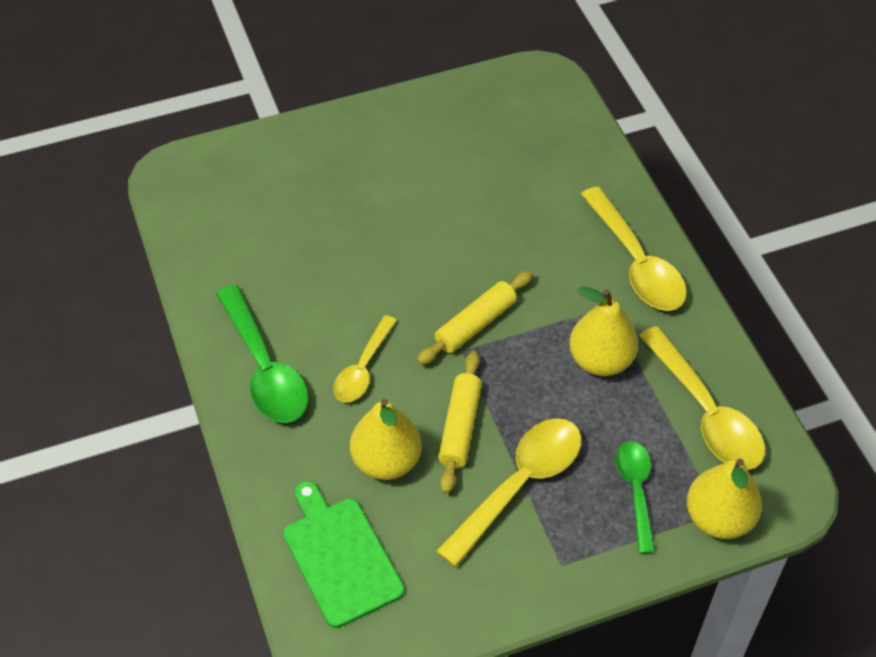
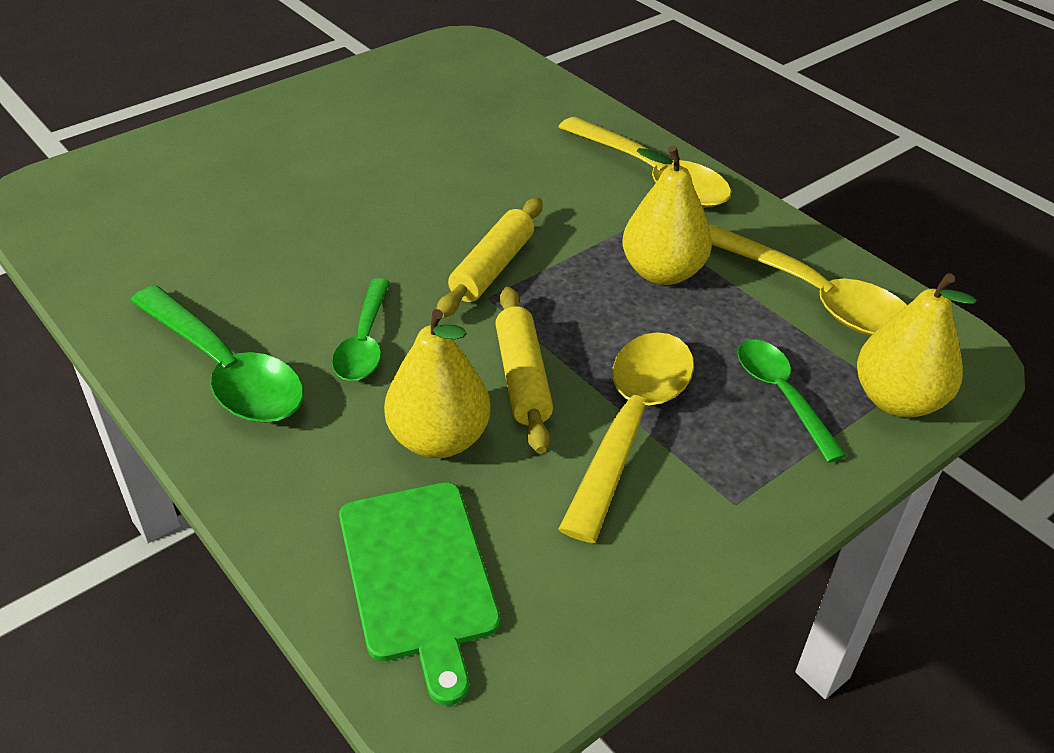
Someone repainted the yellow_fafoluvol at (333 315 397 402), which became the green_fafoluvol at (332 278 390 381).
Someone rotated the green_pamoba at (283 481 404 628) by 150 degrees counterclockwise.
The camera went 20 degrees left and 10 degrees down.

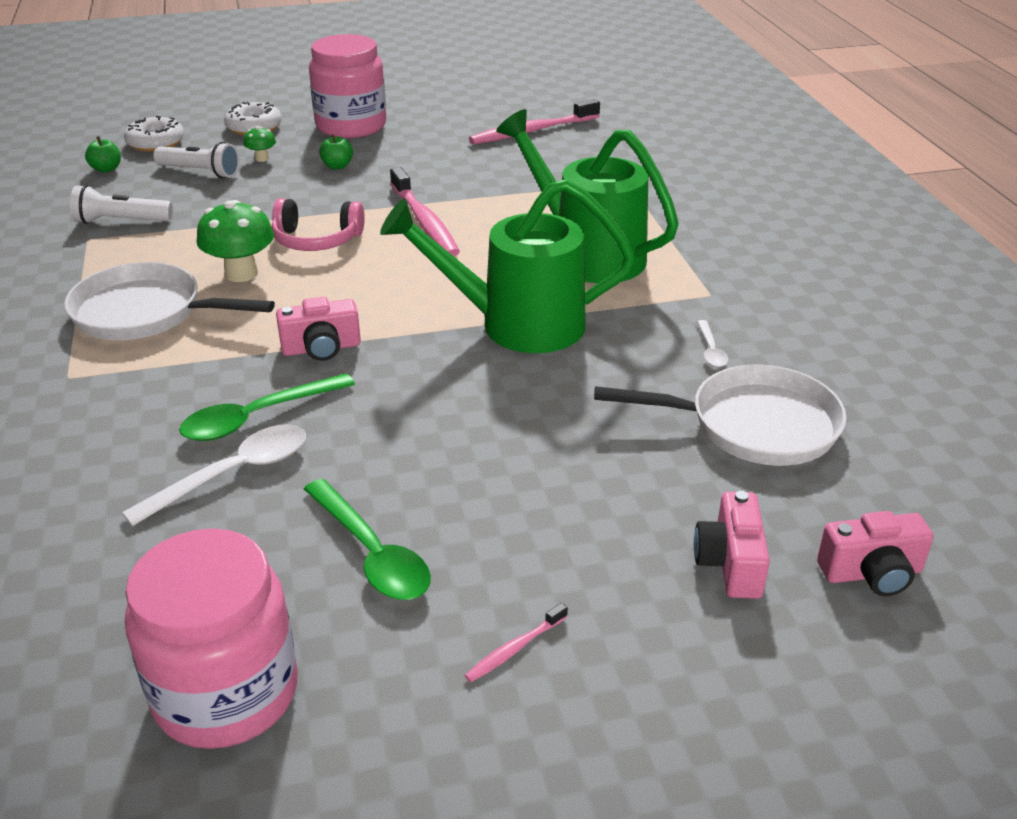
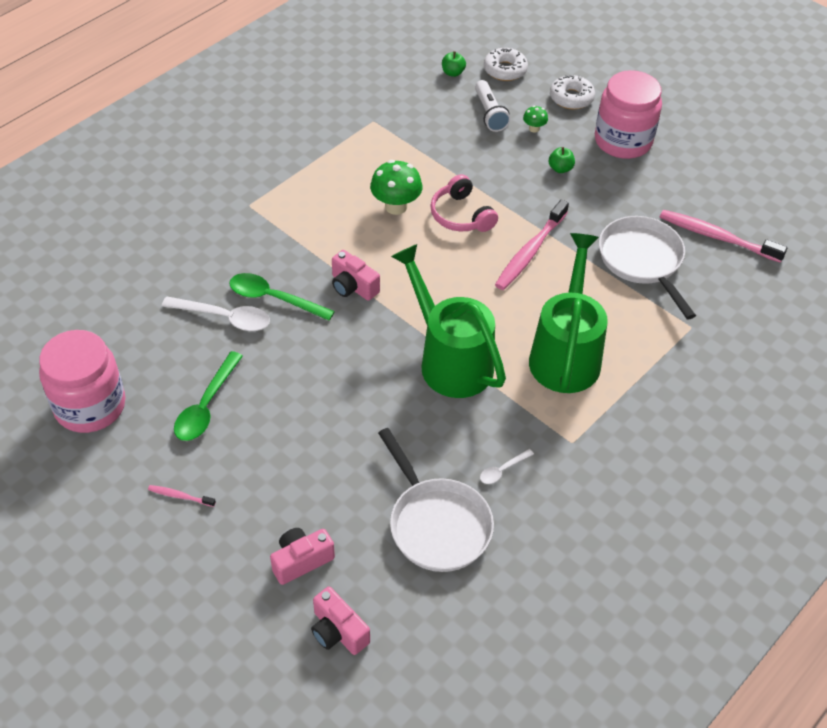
Someone took away the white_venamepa at (70 185 173 224).
Someone carried the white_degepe from (64 262 275 340) to (599 216 696 319).
The camera went 55 degrees right and 15 degrees up.

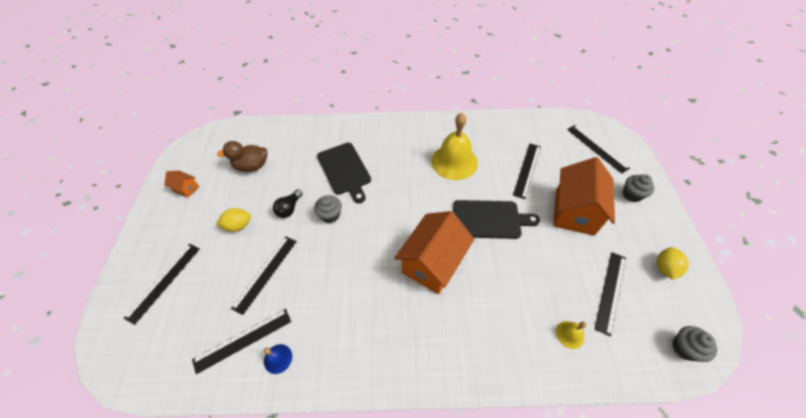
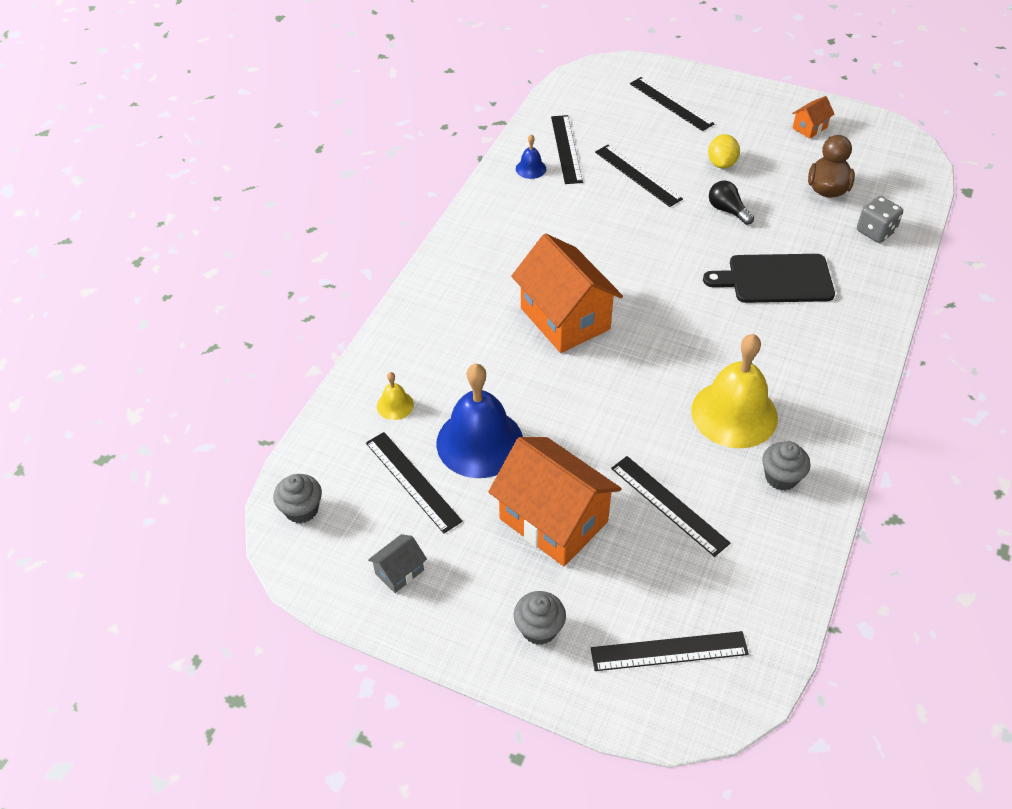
Someone took away the black_pamoba at (453 200 540 239).
Someone put down the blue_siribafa at (437 364 523 478).
Someone put down the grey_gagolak at (857 196 903 243).
Someone carried the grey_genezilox from (314 195 342 223) to (762 442 811 491).
Someone swapped the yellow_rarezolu at (657 247 689 280) for the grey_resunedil at (368 534 427 593).
The camera went 115 degrees right and 5 degrees down.

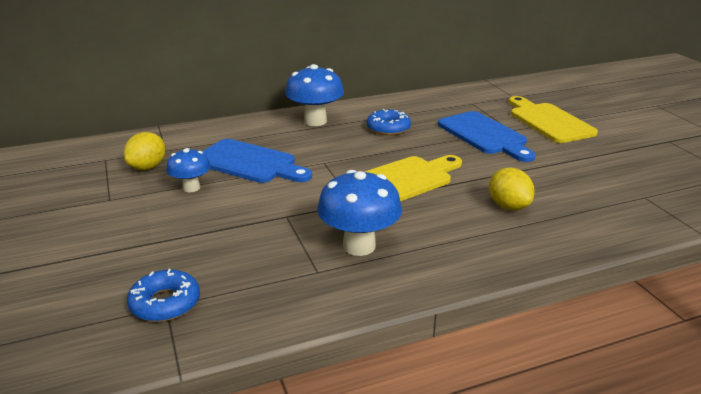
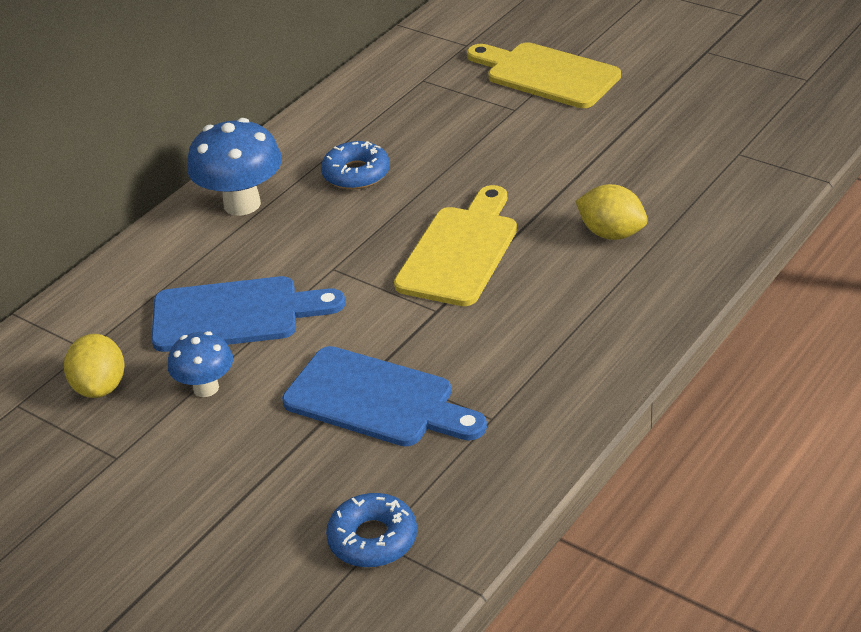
Someone took away the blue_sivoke at (317 170 402 256).
Someone carried the blue_pamoba from (438 111 536 162) to (282 346 487 447).
The camera went 30 degrees left and 10 degrees up.

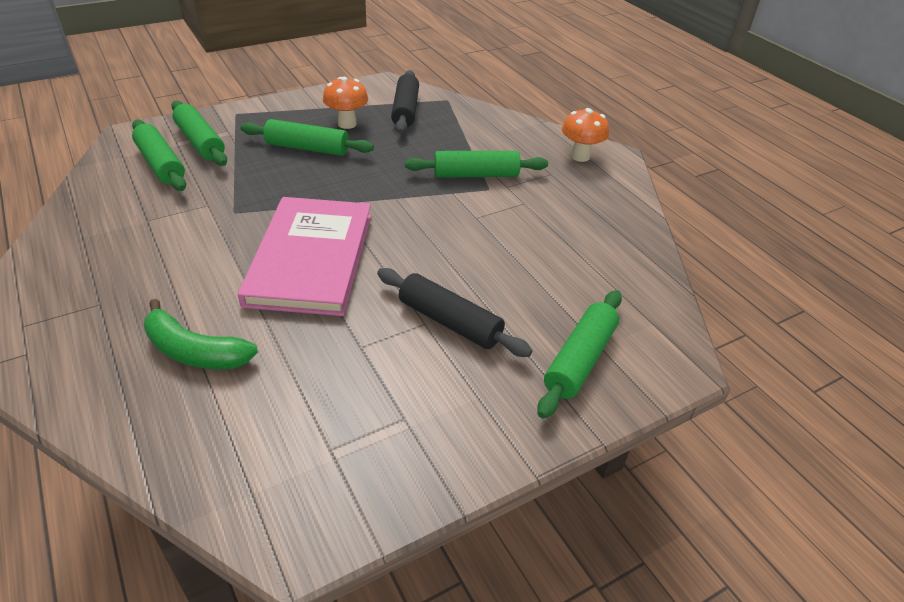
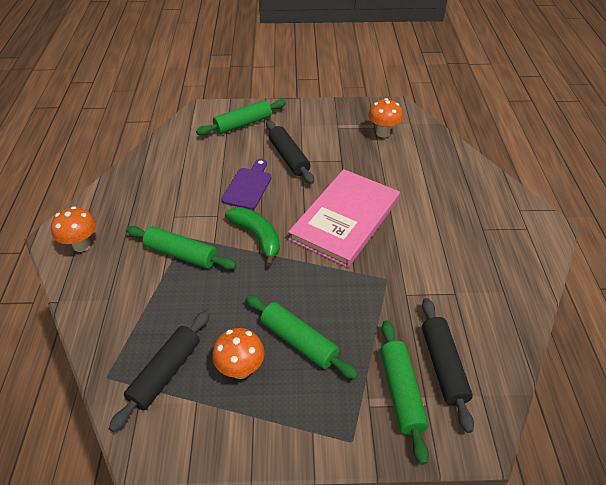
Someone put down the purple_pamoba at (221 159 272 210).
Someone put down the orange_sivoke at (368 98 403 138).
Someone carried the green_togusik from (144 299 258 369) to (225 207 280 266).
Someone repainted the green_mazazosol at (132 120 186 191), which became the black_mazazosol at (422 298 474 433).
The camera went 150 degrees left and 5 degrees up.

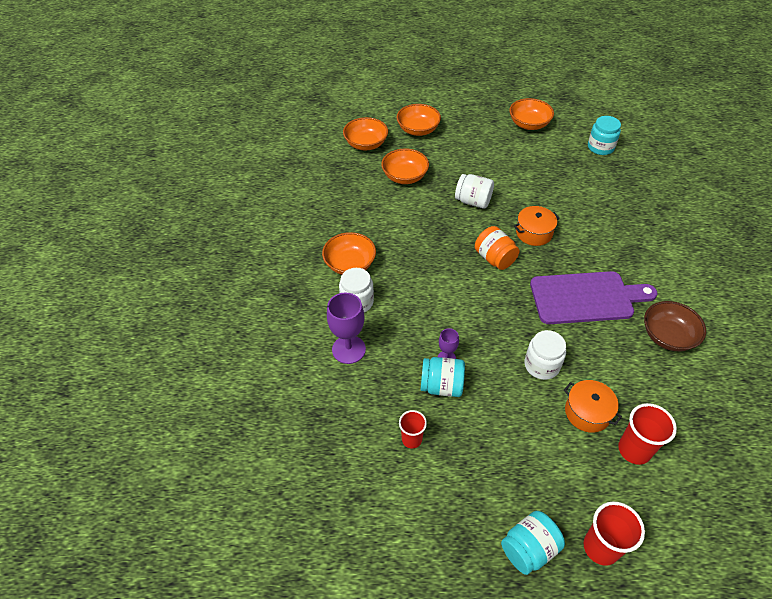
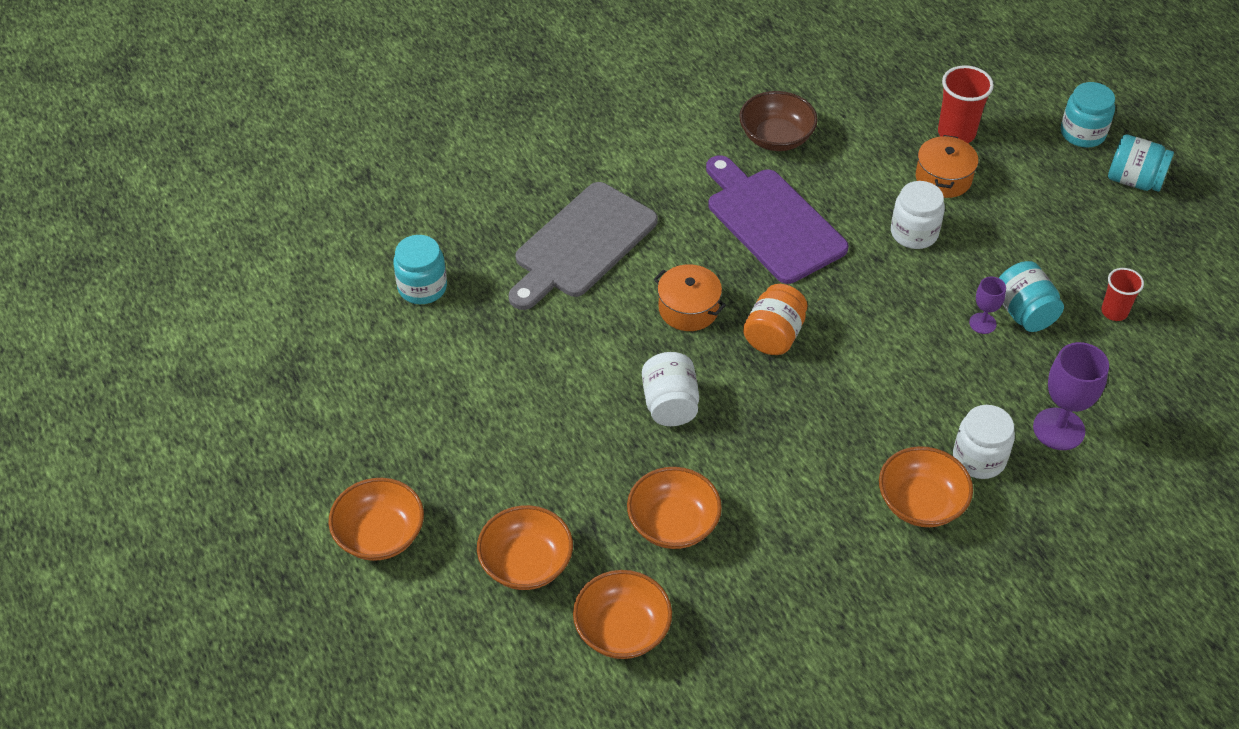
Someone put down the grey_pamoba at (509 182 658 310).
Someone carried the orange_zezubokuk from (509 98 554 130) to (328 478 424 561).
Someone swapped the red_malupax at (584 501 645 566) for the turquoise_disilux at (1061 82 1115 147).
The camera went 120 degrees left and 0 degrees up.

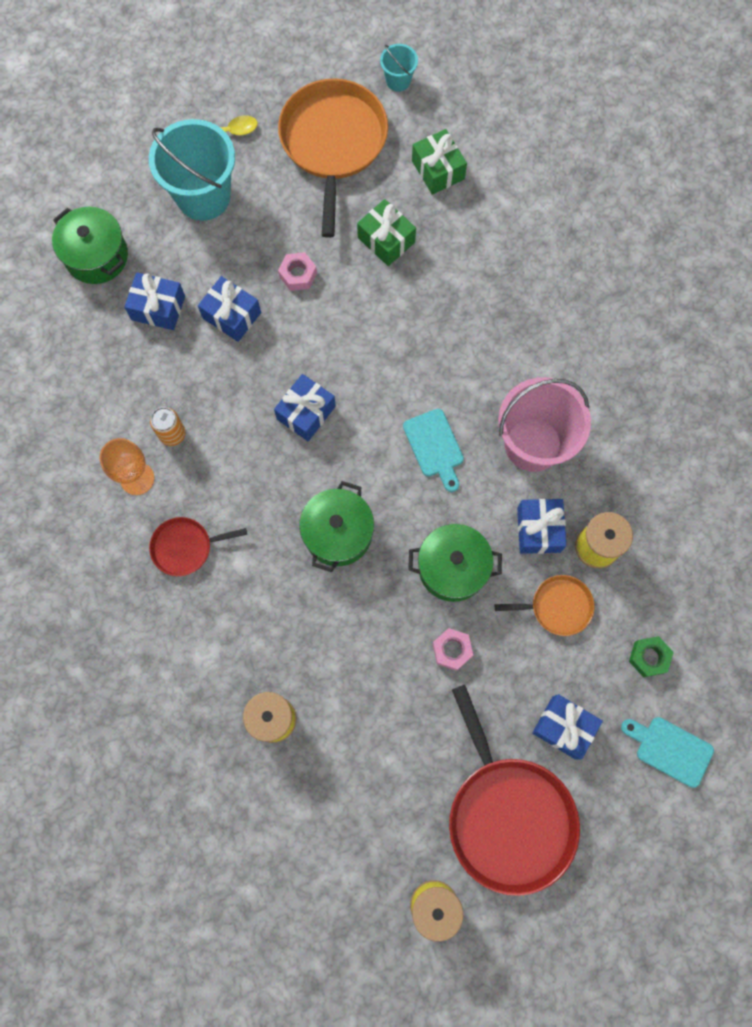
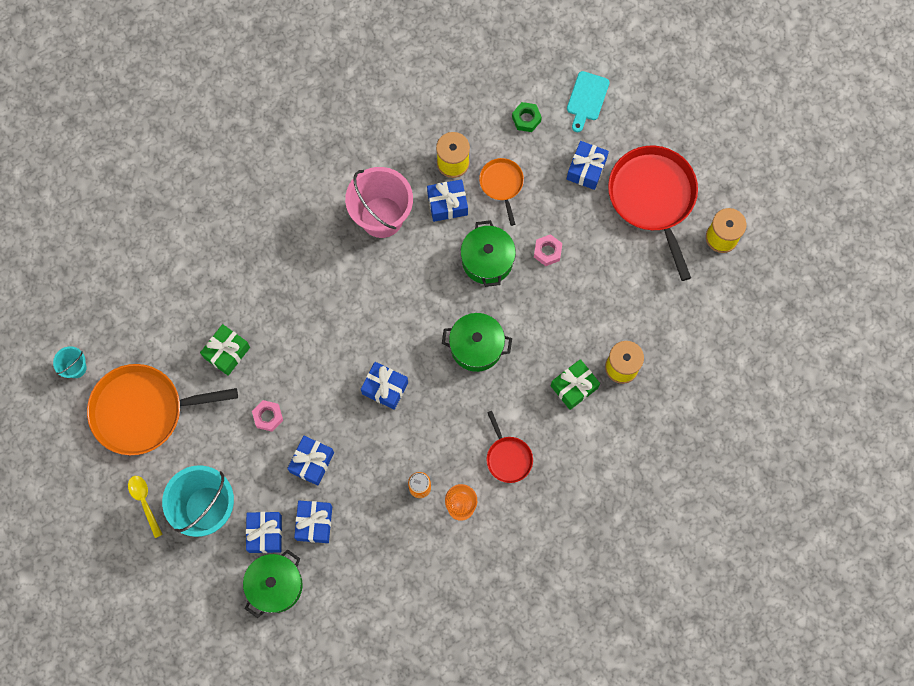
Someone took away the turquoise_pamoba at (403 409 464 492).
Someone put down the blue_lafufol at (246 512 282 553).
Someone carried the green_lafufol from (412 129 467 195) to (551 359 600 410).
Someone rotated the red_degepe at (449 685 580 896) by 75 degrees counterclockwise.
The camera went 100 degrees left and 0 degrees up.

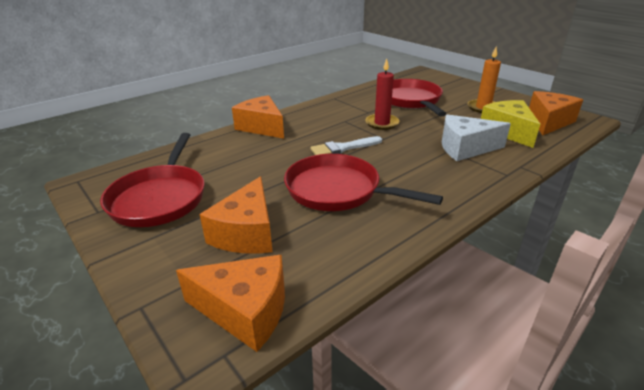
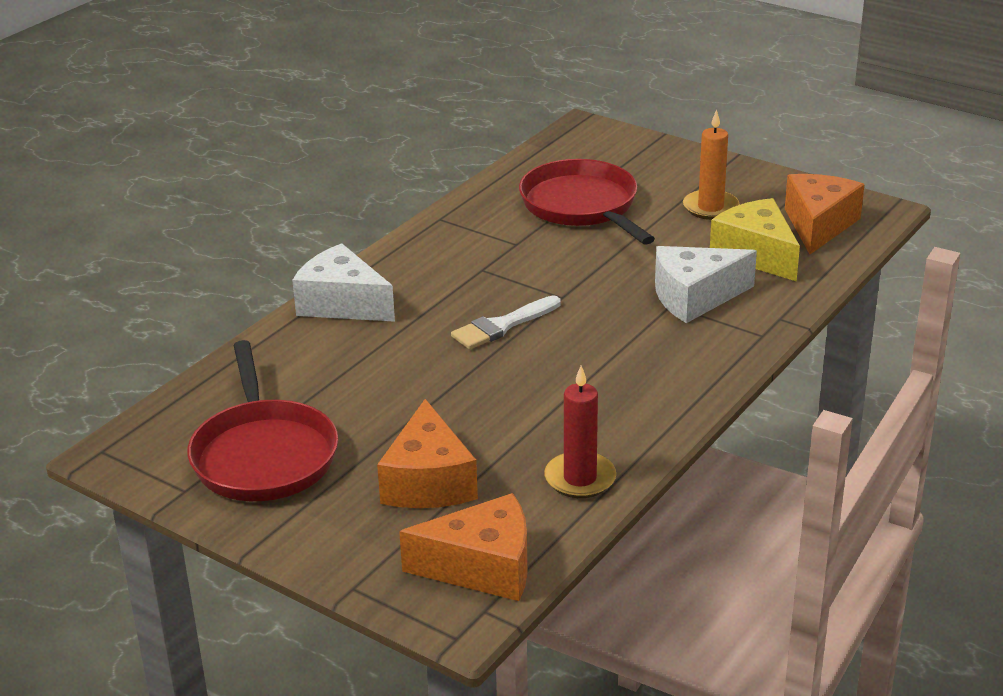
Someone took away the red_degepe at (284 154 443 211).
Someone carried the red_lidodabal from (365 59 399 130) to (544 366 616 498).
Someone repainted the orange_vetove at (232 95 284 139), which became the white_vetove at (292 243 395 322).
The camera went 15 degrees left and 0 degrees up.

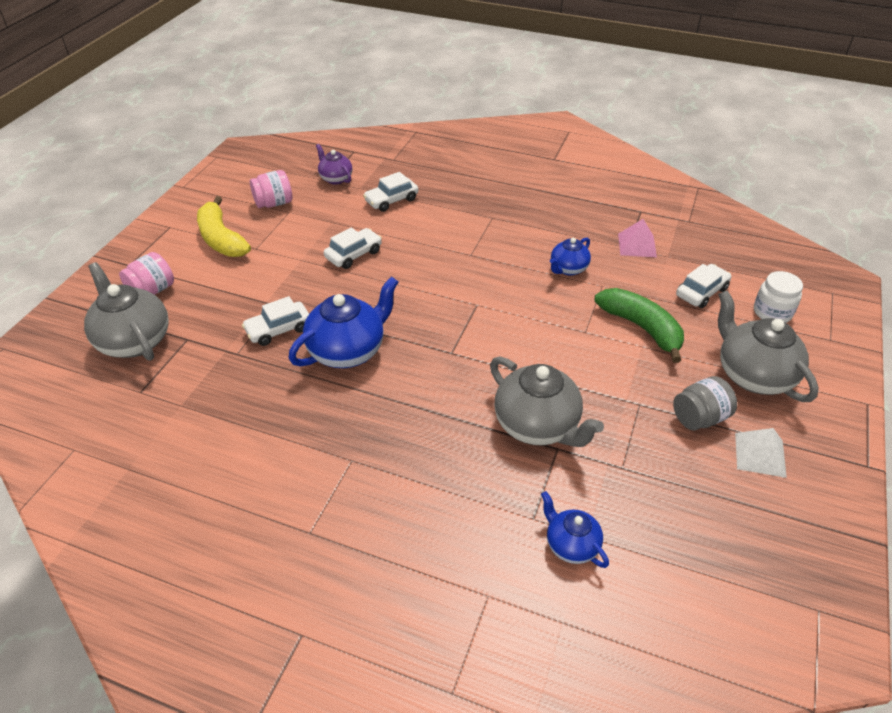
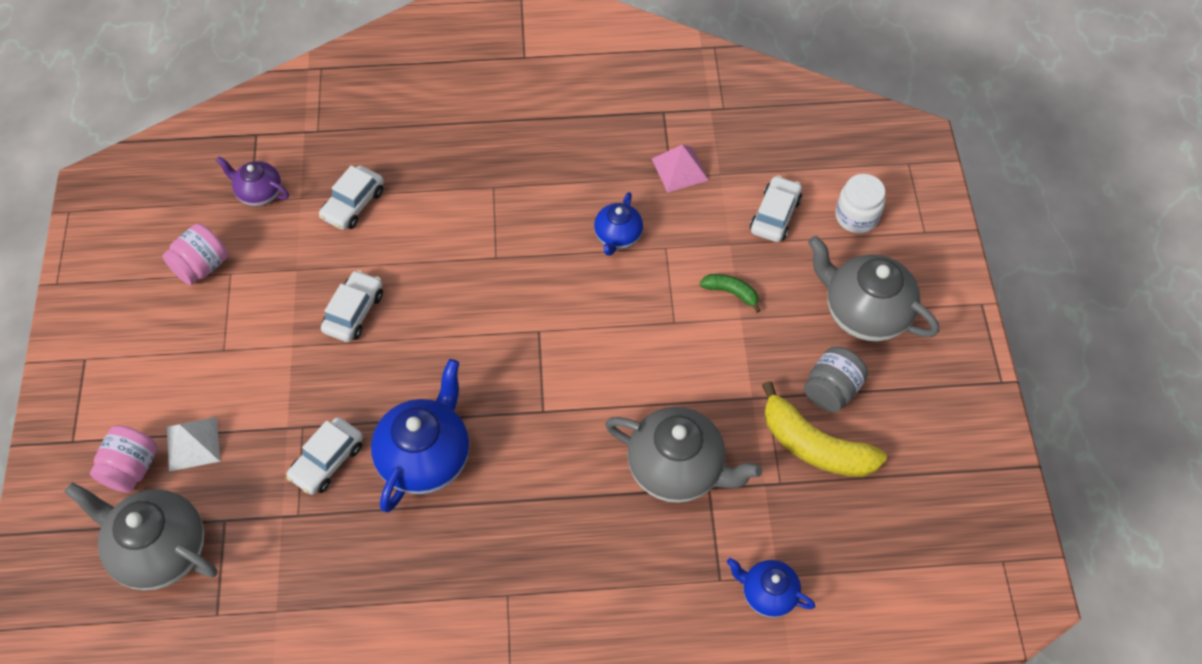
Someone carried the yellow_togusik from (197 196 251 257) to (762 381 887 477).
Someone carried the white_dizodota from (735 428 787 478) to (167 417 220 471).
Someone scaled the green_togusik at (595 288 684 363) by 0.50.
The camera went 25 degrees left and 15 degrees up.

